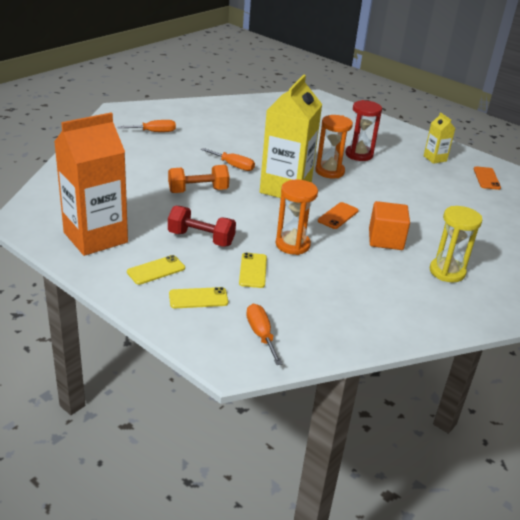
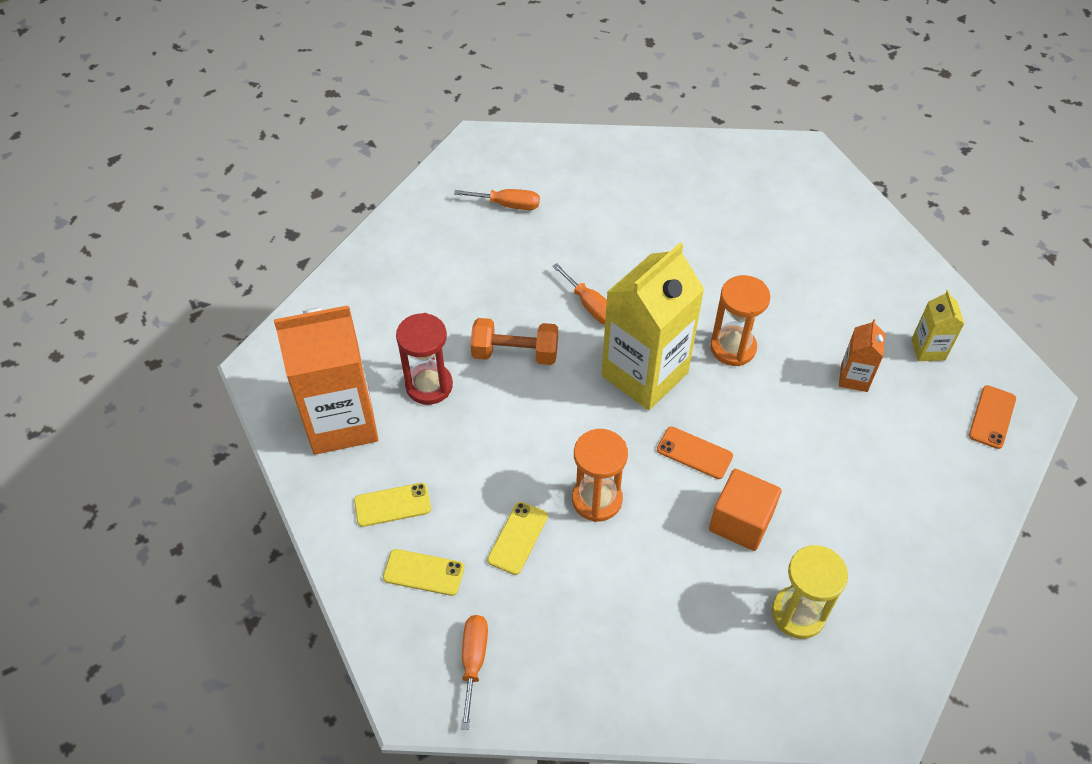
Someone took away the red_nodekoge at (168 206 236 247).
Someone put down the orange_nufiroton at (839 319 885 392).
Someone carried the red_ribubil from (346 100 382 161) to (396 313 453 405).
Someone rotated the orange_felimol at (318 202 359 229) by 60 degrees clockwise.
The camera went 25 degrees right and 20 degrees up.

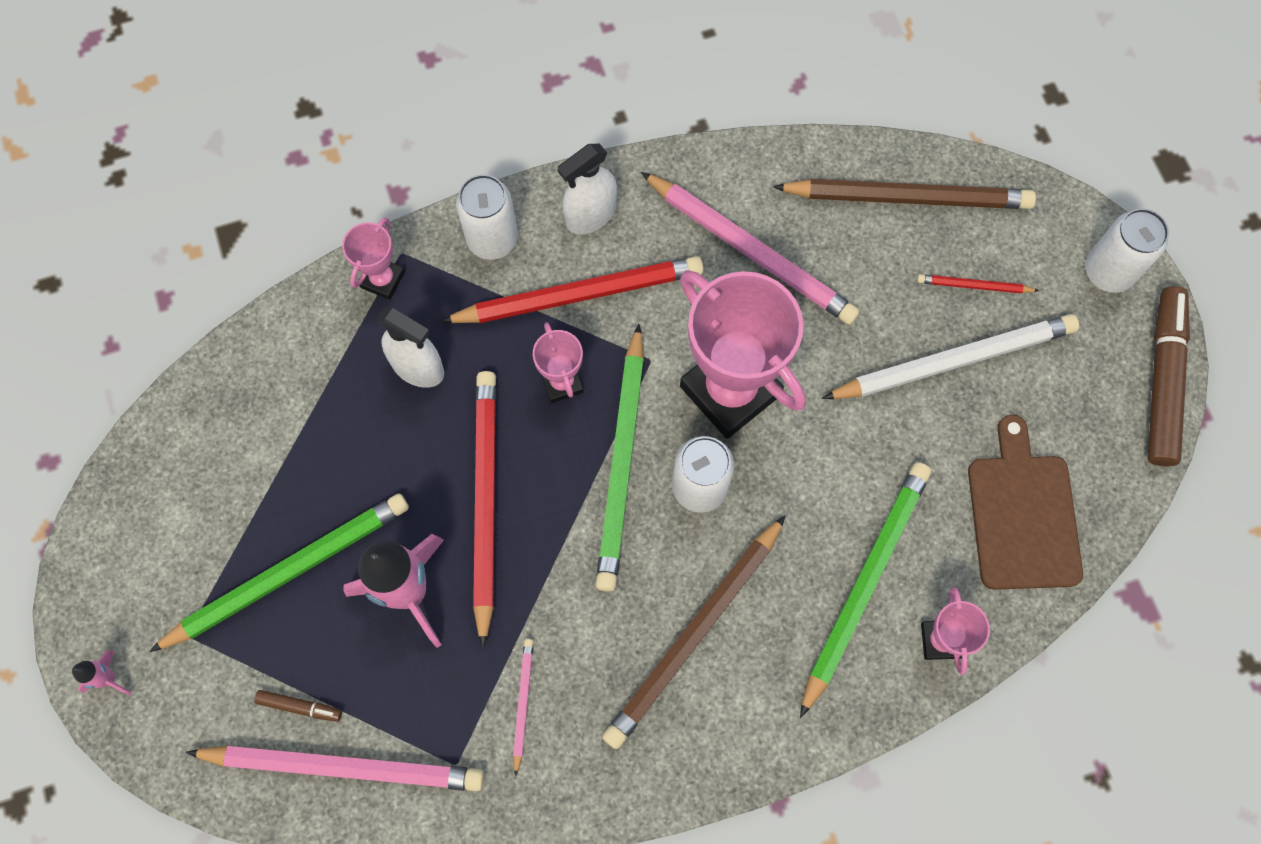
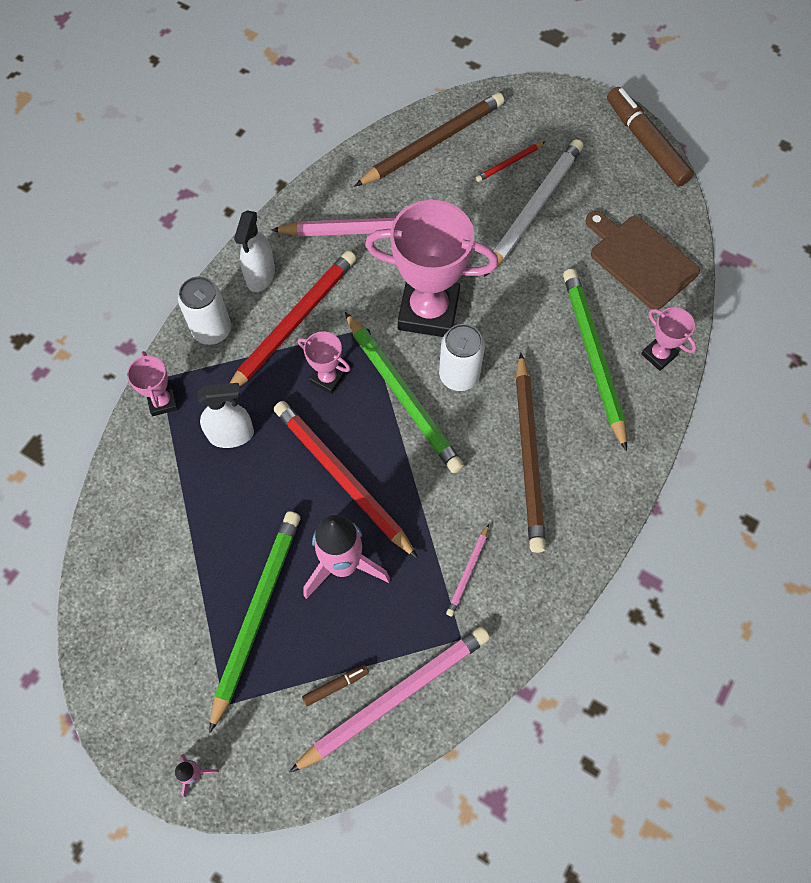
Someone took away the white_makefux at (1085 209 1169 293).
Someone rotated the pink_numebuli at (513 639 534 776) by 120 degrees counterclockwise.
The camera went 40 degrees left and 5 degrees down.

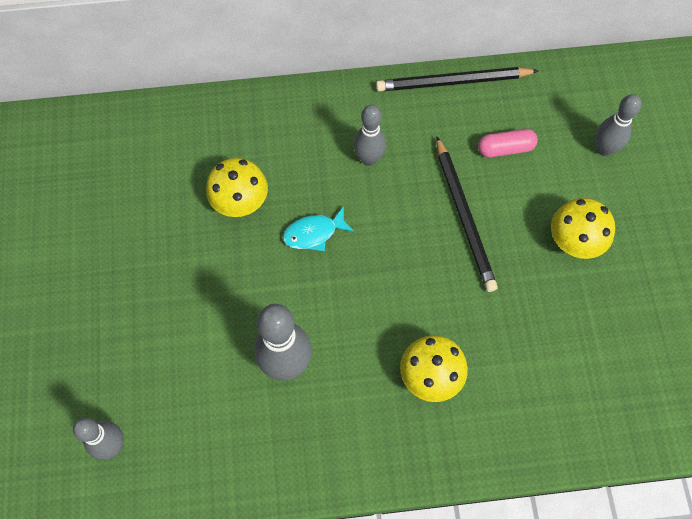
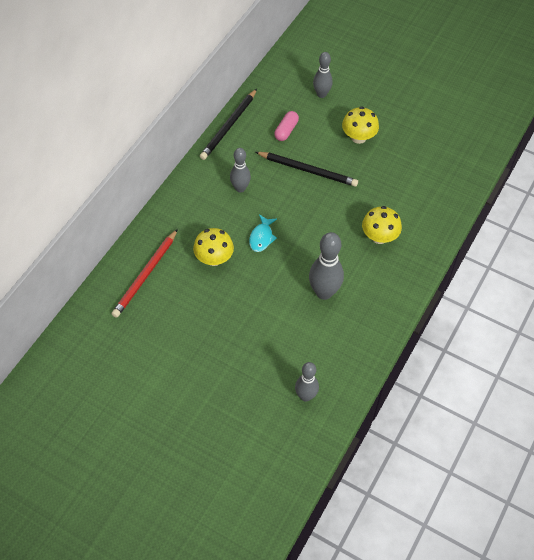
Someone put down the red_numebuli at (112 229 178 318).
The camera went 55 degrees left and 10 degrees down.

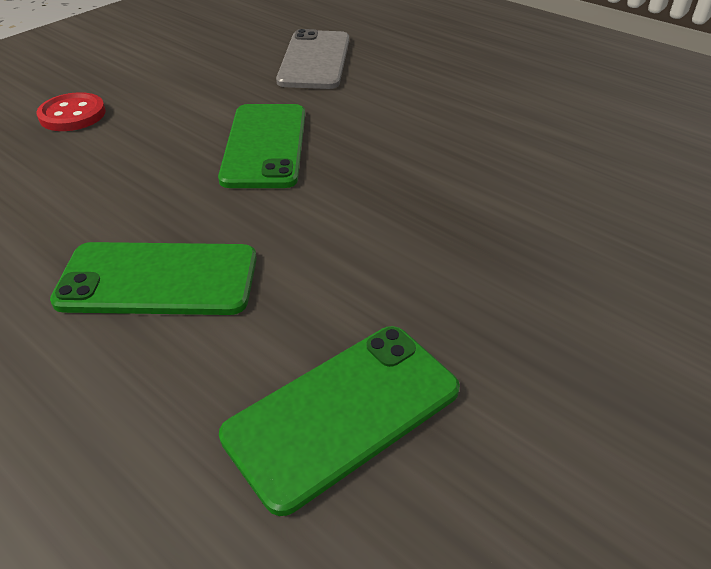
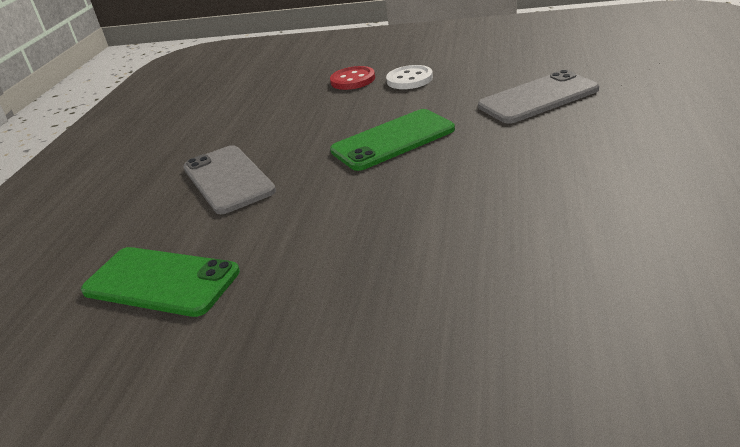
Someone put down the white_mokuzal at (386 65 433 89).
Someone repainted the green_felimol at (50 242 257 315), which became the grey_felimol at (183 145 276 214).
The camera went 65 degrees right and 10 degrees down.

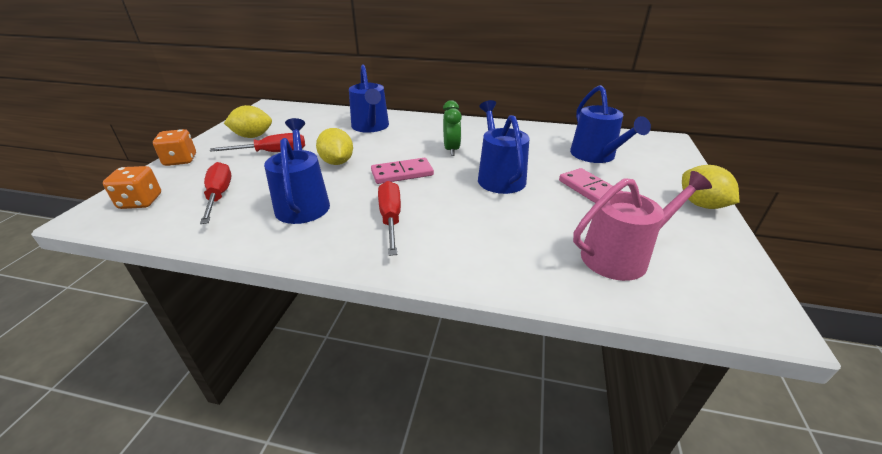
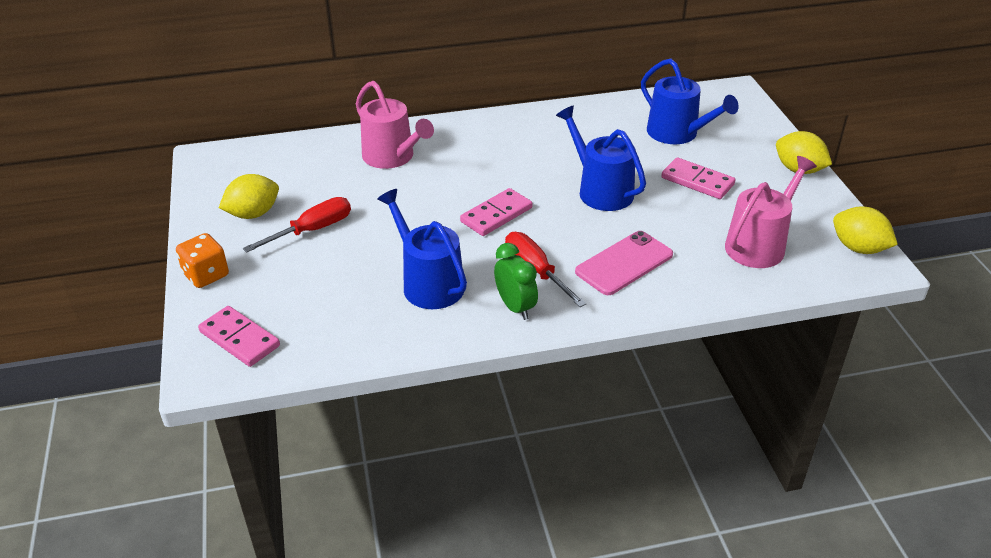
Someone took away the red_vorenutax at (200 162 231 224).
Someone put down the pink_felimol at (575 231 673 295).
Someone carried the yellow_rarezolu from (316 128 353 165) to (833 206 898 254).
Someone carried the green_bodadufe from (443 100 462 156) to (494 243 538 320).
Someone swapped the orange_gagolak at (103 166 161 209) for the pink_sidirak at (198 306 280 367).
Someone repainted the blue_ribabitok at (349 64 389 133), which became the pink_ribabitok at (356 81 434 169).
The camera went 25 degrees left and 5 degrees up.

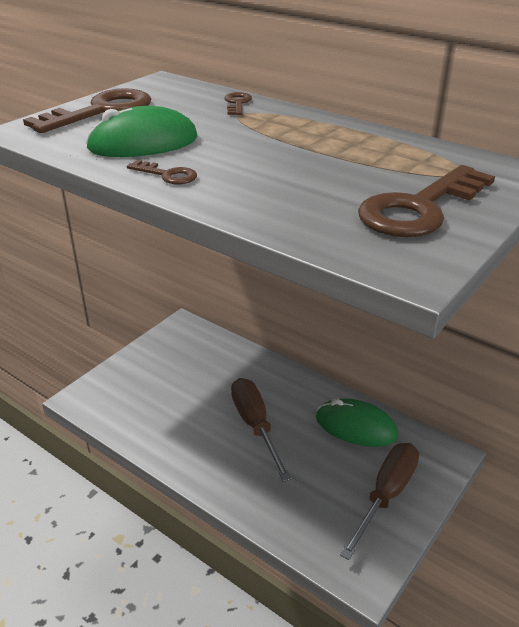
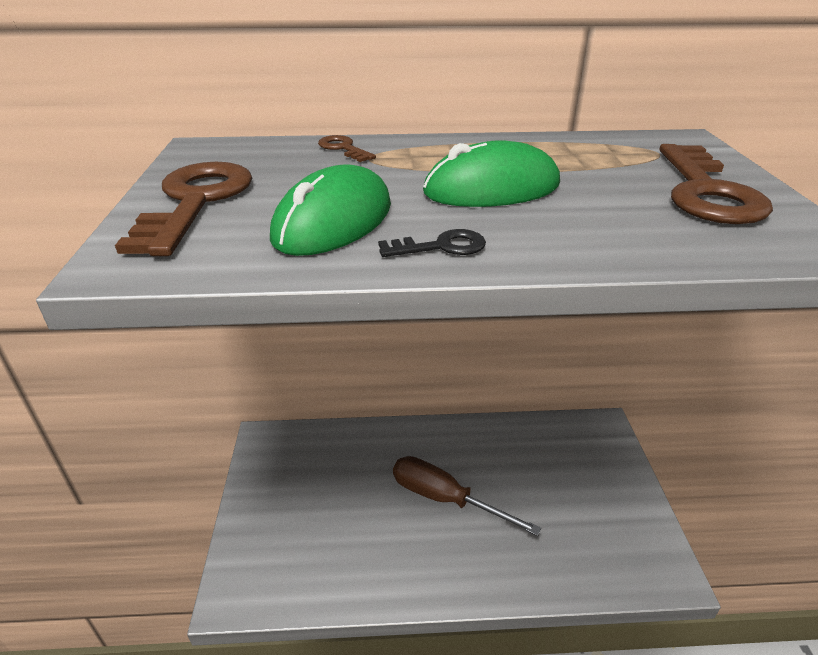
Someone took away the brown_vorenutax at (340 443 419 560).
Someone carried the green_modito from (316 398 398 447) to (423 140 560 207).
Someone repainted the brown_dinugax at (127 160 197 185), which became the black_dinugax at (378 229 486 257).
The camera went 40 degrees left and 0 degrees up.

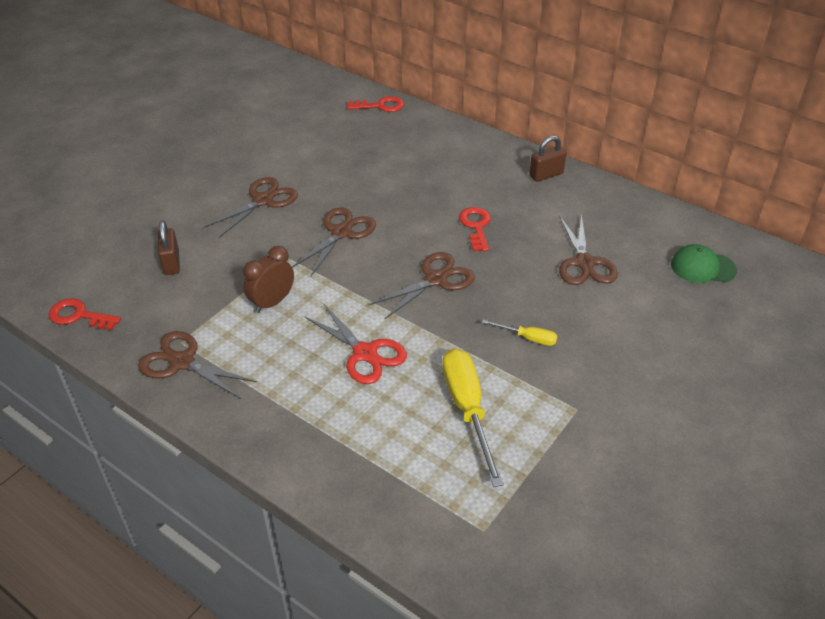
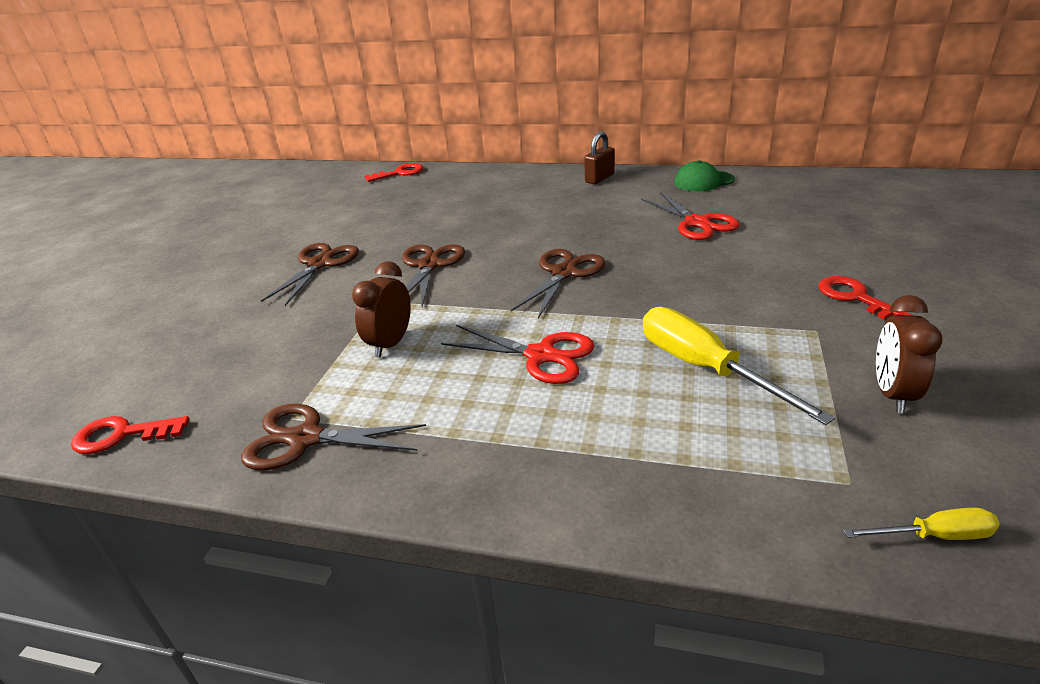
Someone took away the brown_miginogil at (158 220 180 275).
Someone put down the brown_bodadufe at (876 295 943 413).
Someone carried the red_dinugax from (459 207 491 251) to (818 276 912 319).
Someone carried the yellow_vorenutax from (482 320 557 346) to (843 507 1000 540).
Someone carried the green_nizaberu from (671 244 737 283) to (674 160 735 191).
Someone repainted the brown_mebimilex at (559 214 618 285), which became the red_mebimilex at (641 192 740 240).
The camera went 20 degrees left and 10 degrees down.

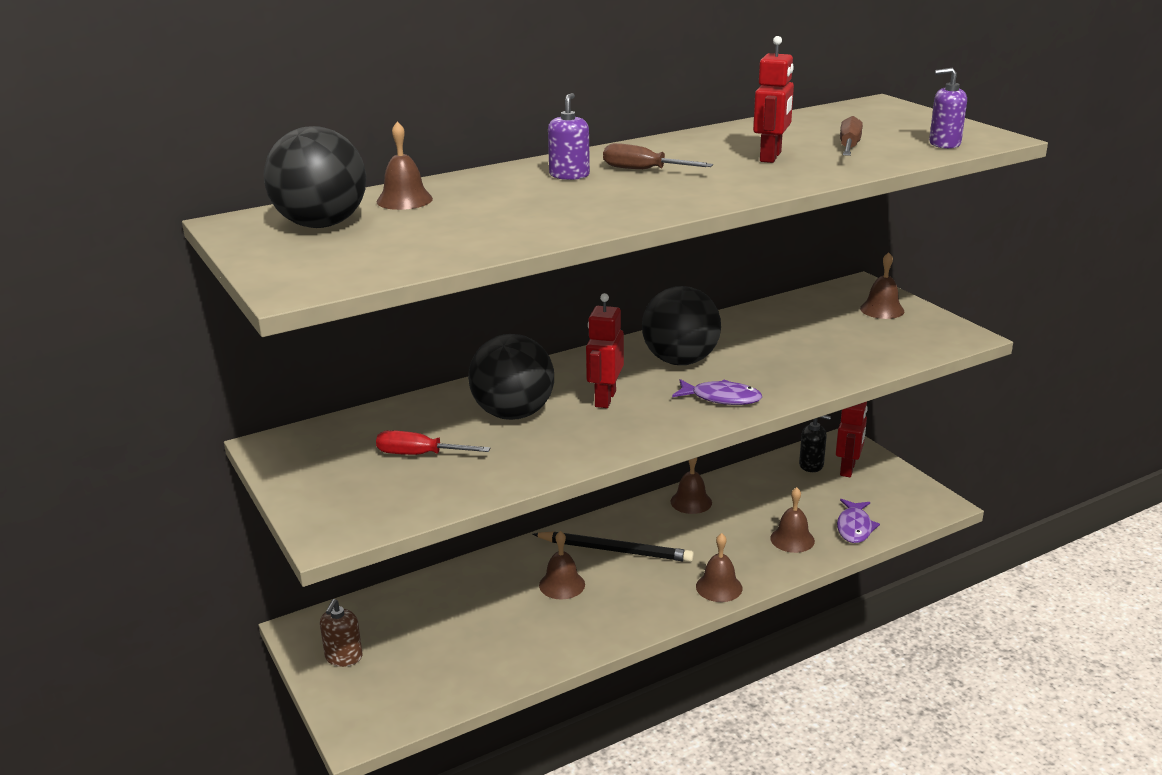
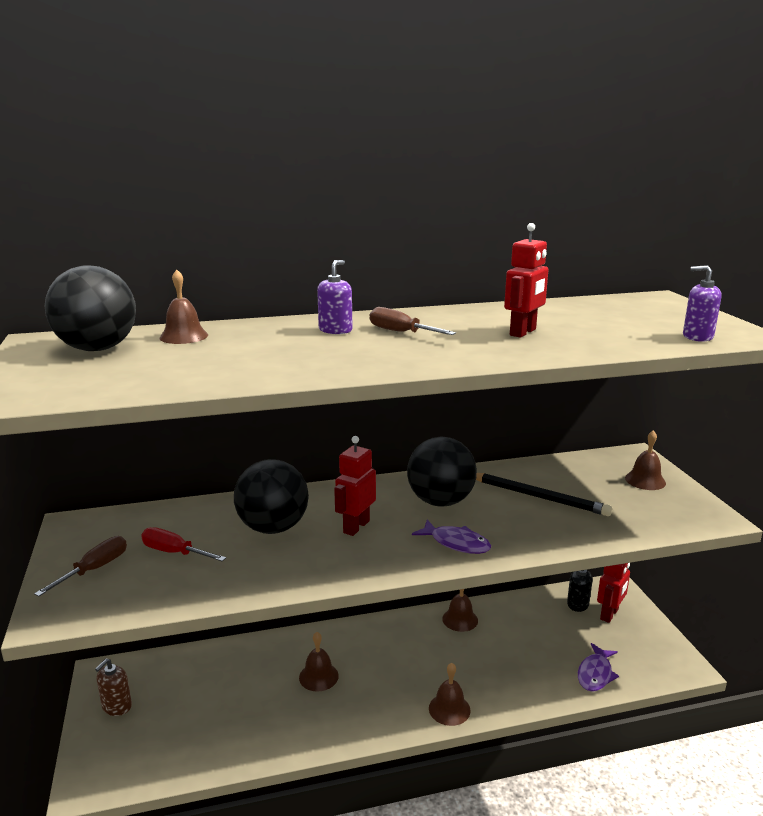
Someone took away the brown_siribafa at (770 487 815 553).
Someone carried the black_numebuli from (532 531 694 562) to (476 473 612 516).
Someone carried the brown_vorenutax from (840 116 863 156) to (34 536 127 597).
The camera went 15 degrees right and 5 degrees down.

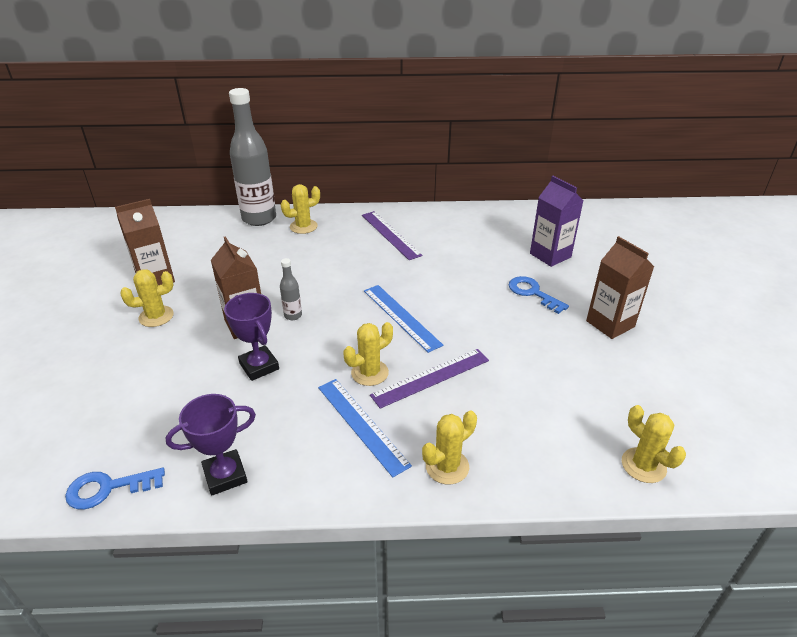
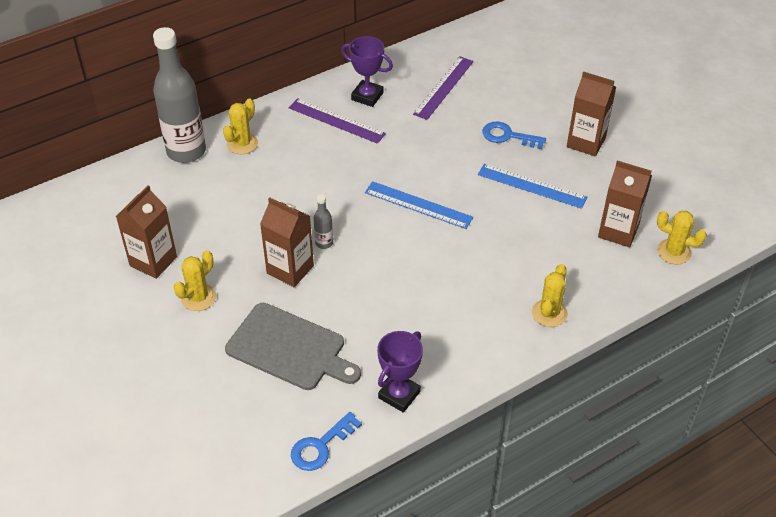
Someone took away the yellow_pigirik at (343 322 393 386).
Someone took away the purple_nufiroton at (530 176 583 267).
Someone put down the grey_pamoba at (225 303 361 390).
Someone put down the brown_nufiroton at (598 161 652 247).
Someone carried the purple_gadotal from (224 293 279 381) to (341 36 393 107).
Someone carried the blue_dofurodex from (318 379 412 477) to (478 164 587 209).
Someone carried the purple_dofurodex from (370 349 489 409) to (413 56 474 120).
The camera went 30 degrees left and 10 degrees up.

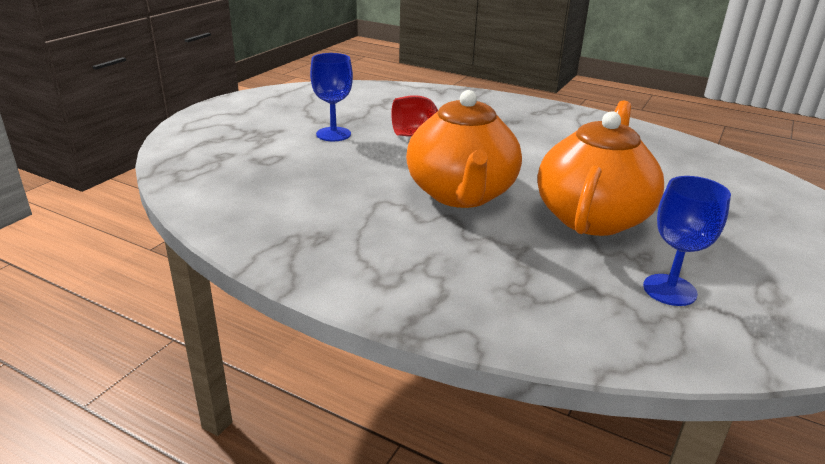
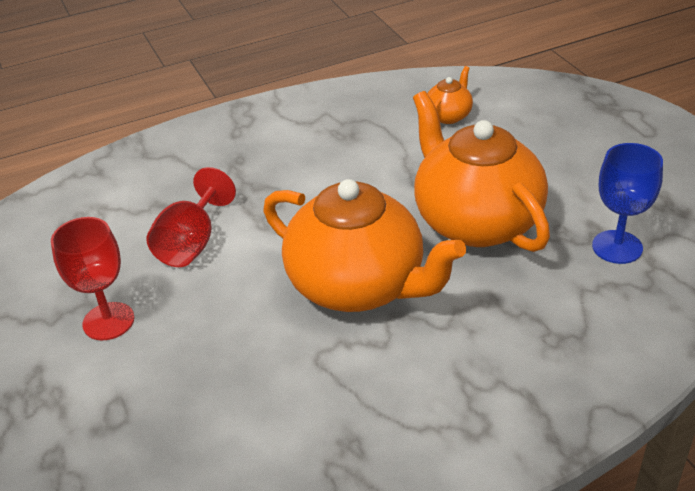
Someone put down the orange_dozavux at (427 66 473 124).
Someone repainted the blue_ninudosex at (310 53 353 141), which became the red_ninudosex at (51 217 134 340).
The camera went 50 degrees left and 10 degrees up.

